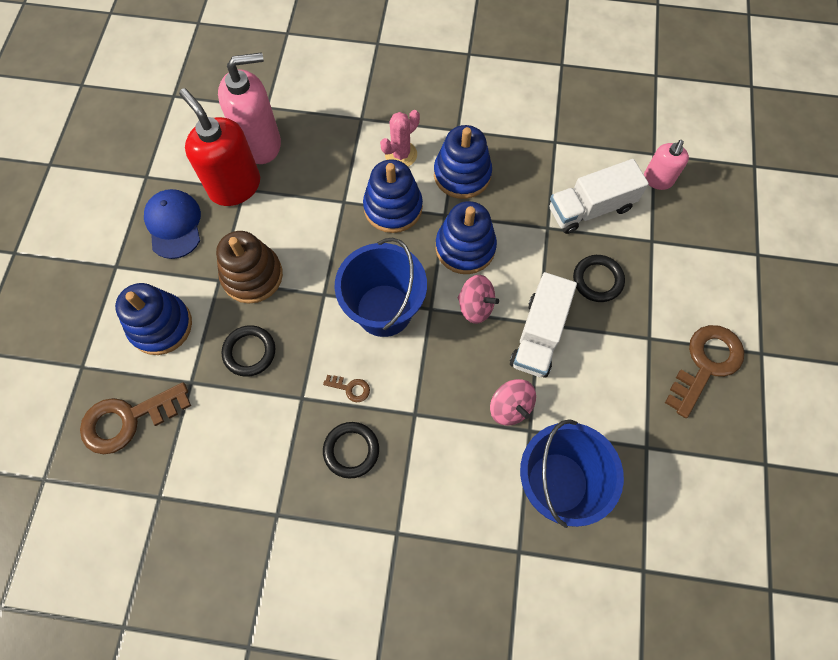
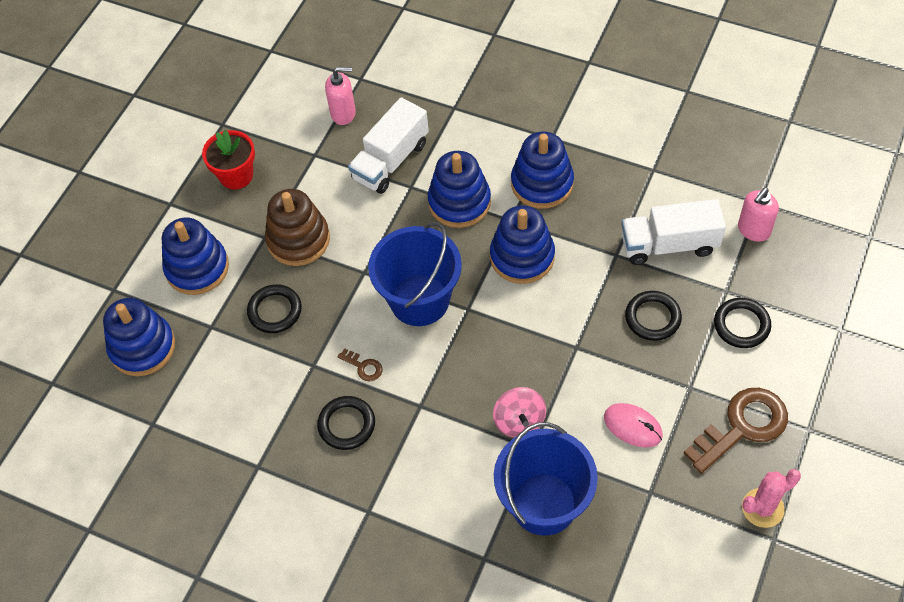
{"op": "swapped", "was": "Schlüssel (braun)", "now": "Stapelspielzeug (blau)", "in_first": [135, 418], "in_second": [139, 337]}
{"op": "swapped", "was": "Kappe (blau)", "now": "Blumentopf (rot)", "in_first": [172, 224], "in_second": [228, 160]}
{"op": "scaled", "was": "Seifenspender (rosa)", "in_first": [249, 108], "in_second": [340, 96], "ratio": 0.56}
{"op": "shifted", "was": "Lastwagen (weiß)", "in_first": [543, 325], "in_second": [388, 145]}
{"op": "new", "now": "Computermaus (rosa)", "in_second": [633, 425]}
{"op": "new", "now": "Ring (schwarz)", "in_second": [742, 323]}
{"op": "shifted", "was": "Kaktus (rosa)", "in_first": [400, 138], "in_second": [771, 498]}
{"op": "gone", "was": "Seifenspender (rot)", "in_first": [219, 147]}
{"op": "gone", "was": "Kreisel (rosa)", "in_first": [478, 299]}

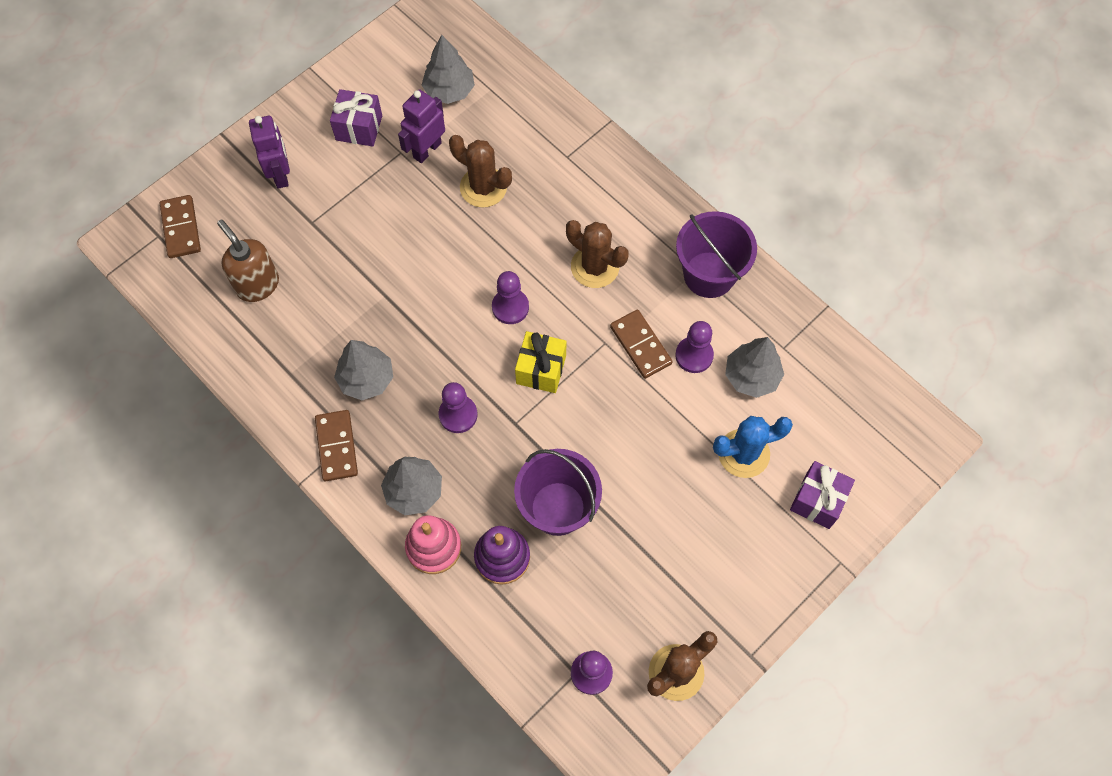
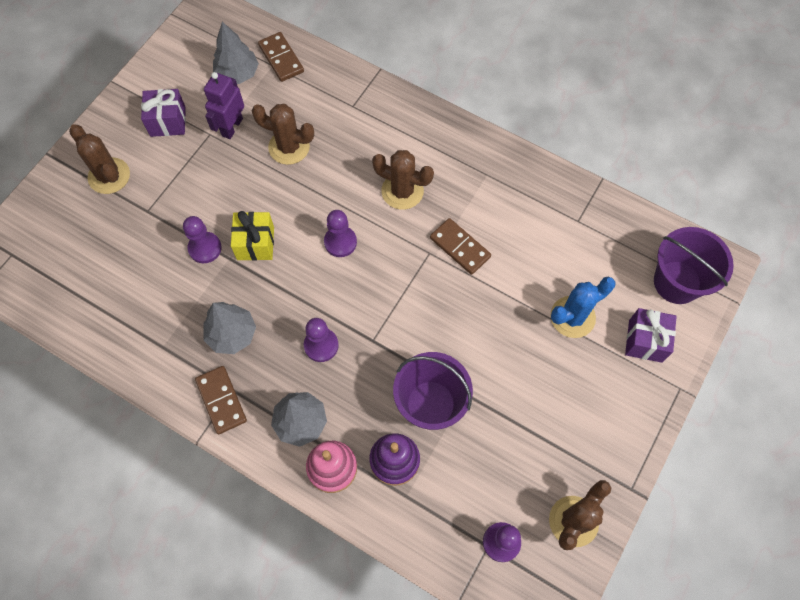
{"op": "swapped", "was": "Roboter (lila)", "now": "Kaktus (braun)", "in_first": [269, 152], "in_second": [99, 159]}
{"op": "shifted", "was": "Bauer (lila)", "in_first": [694, 347], "in_second": [202, 239]}
{"op": "shifted", "was": "Geschenk (gelb)", "in_first": [540, 362], "in_second": [252, 236]}
{"op": "shifted", "was": "Dominostein (braun)", "in_first": [180, 226], "in_second": [281, 57]}
{"op": "shifted", "was": "Eimer (lila)", "in_first": [716, 254], "in_second": [694, 265]}
{"op": "gone", "was": "Seifenspender (braun)", "in_first": [248, 260]}
{"op": "gone", "was": "Baum (grau)", "in_first": [754, 367]}

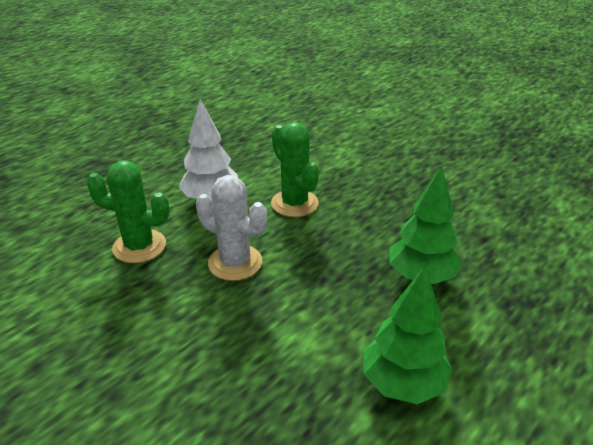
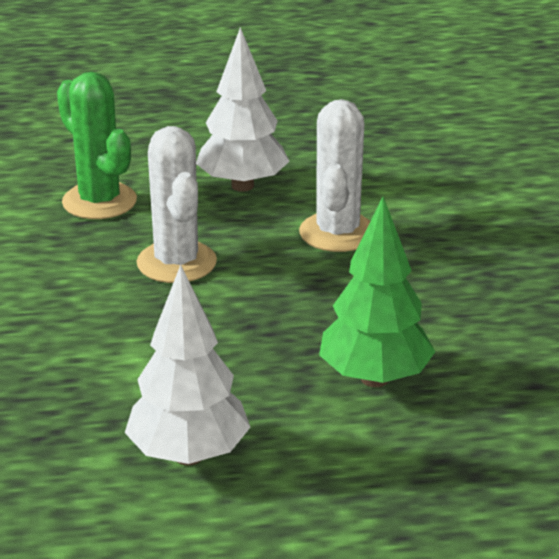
{"op": "repainted", "was": "Baum (grün)", "now": "Baum (weiß)", "in_first": [407, 335], "in_second": [187, 365]}
{"op": "repainted", "was": "Kaktus (grün)", "now": "Kaktus (weiß)", "in_first": [295, 169], "in_second": [334, 175]}

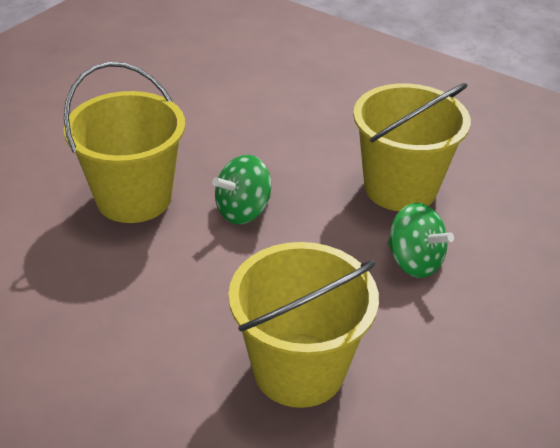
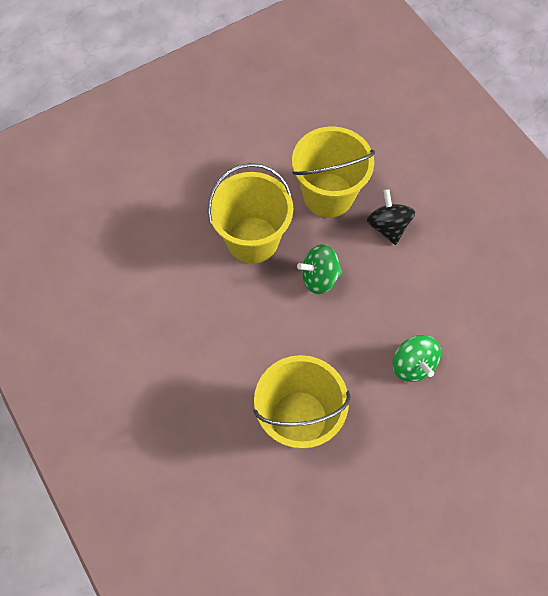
{"op": "shifted", "was": "Eimer (gelb)", "in_first": [412, 147], "in_second": [333, 172]}
{"op": "new", "now": "Kreisel (schwarz)", "in_second": [391, 217]}

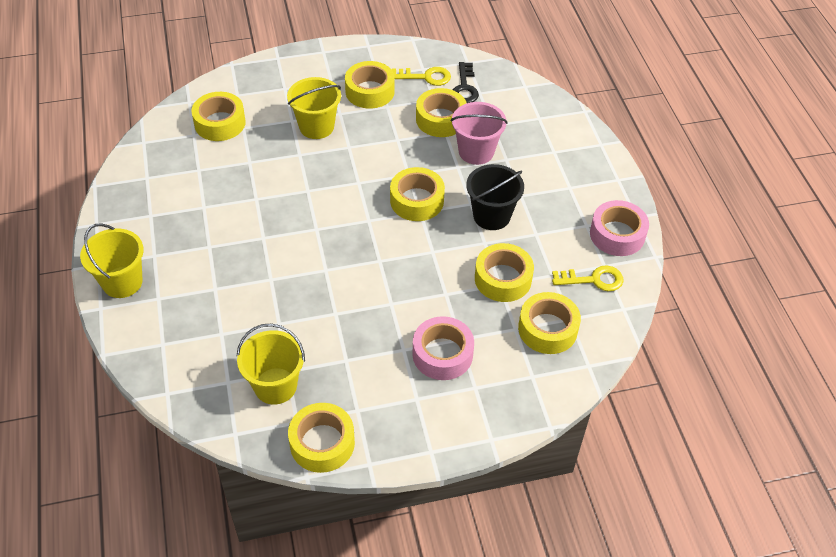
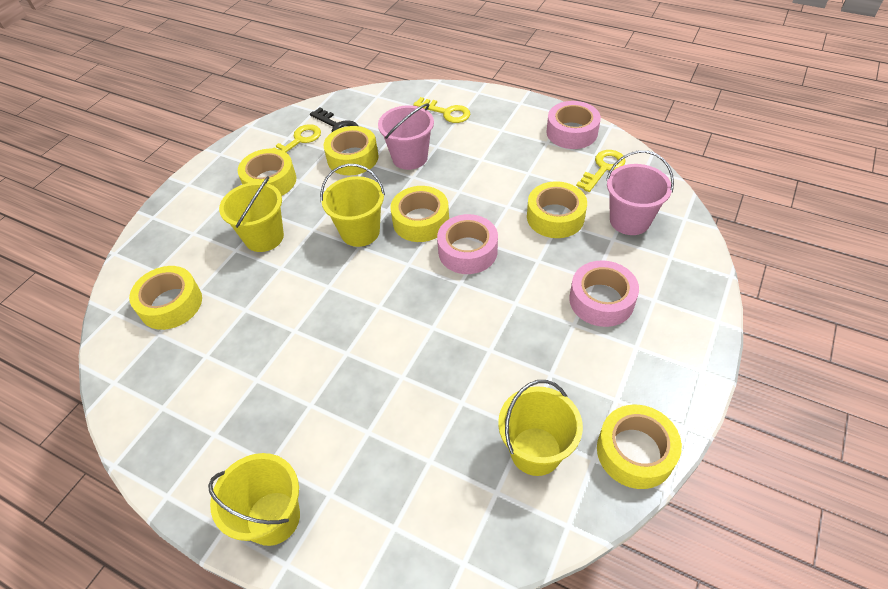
{"op": "new", "now": "Eimer (gelb)", "in_second": [352, 205]}
{"op": "new", "now": "Schlüssel (gelb)", "in_second": [441, 110]}
{"op": "new", "now": "Klebeband (rosa)", "in_second": [467, 244]}
{"op": "swapped", "was": "Klebeband (gelb)", "now": "Eimer (rosa)", "in_first": [549, 323], "in_second": [640, 192]}
{"op": "gone", "was": "Eimer (schwarz)", "in_first": [495, 197]}

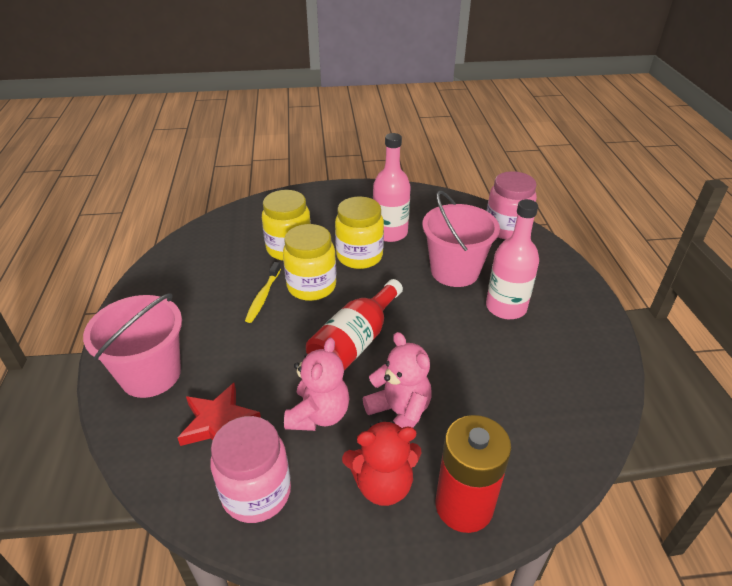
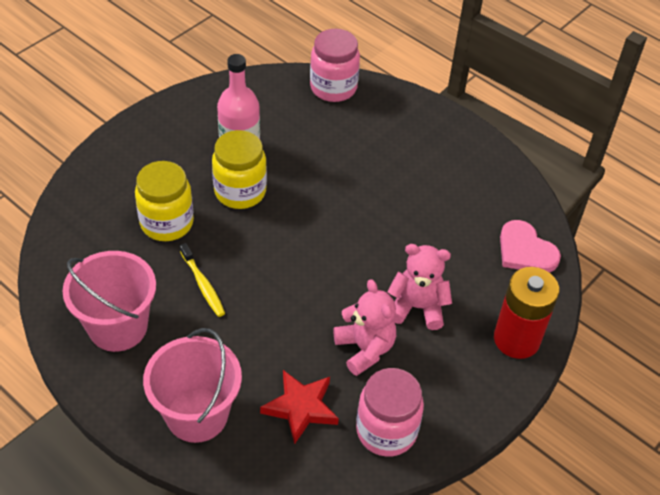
{"op": "shifted", "was": "Eimer (rosa)", "in_first": [461, 239], "in_second": [109, 301]}
{"op": "new", "now": "Herz (rosa)", "in_second": [530, 246]}
{"op": "gone", "was": "Einmachglas (gelb)", "in_first": [309, 262]}
{"op": "gone", "was": "Flasche (rot)", "in_first": [354, 325]}
{"op": "gone", "was": "Teddybär (rot)", "in_first": [382, 462]}
{"op": "gone", "was": "Flasche (rosa)", "in_first": [512, 259]}

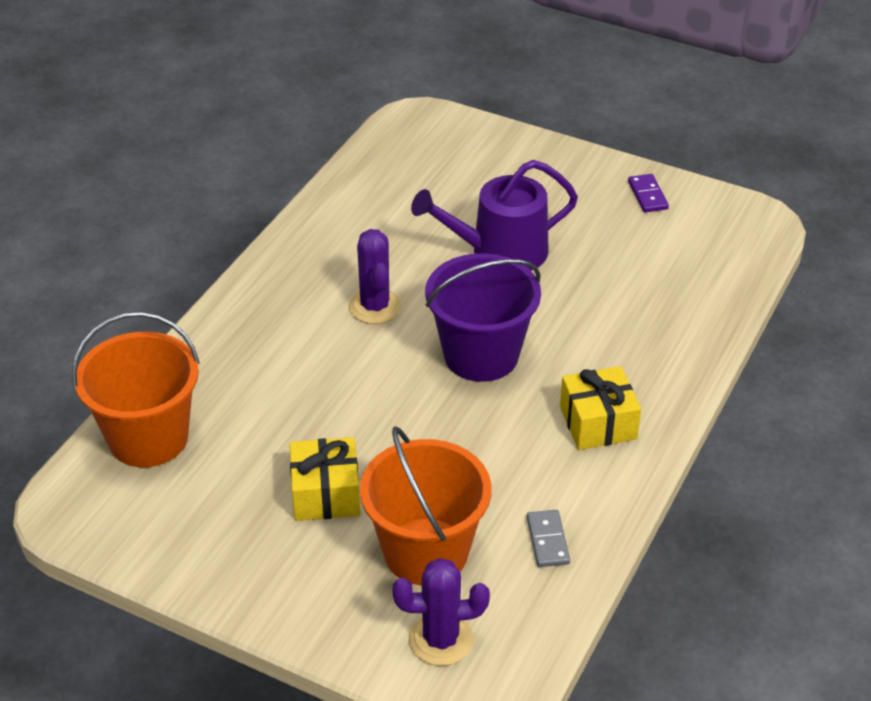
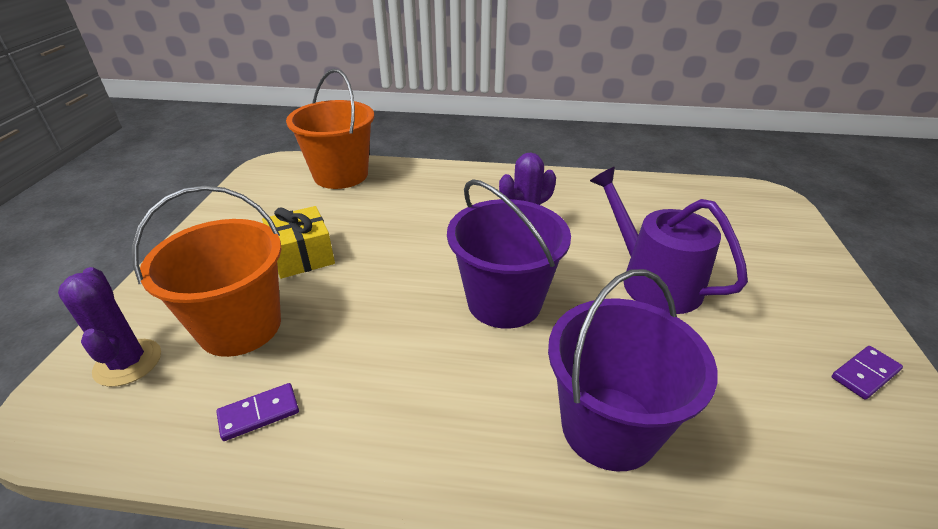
{"op": "repainted", "was": "Dominostein (grau)", "now": "Dominostein (lila)", "in_first": [548, 538], "in_second": [257, 412]}
{"op": "new", "now": "Eimer (lila)", "in_second": [633, 370]}
{"op": "gone", "was": "Geschenk (gelb)", "in_first": [600, 408]}

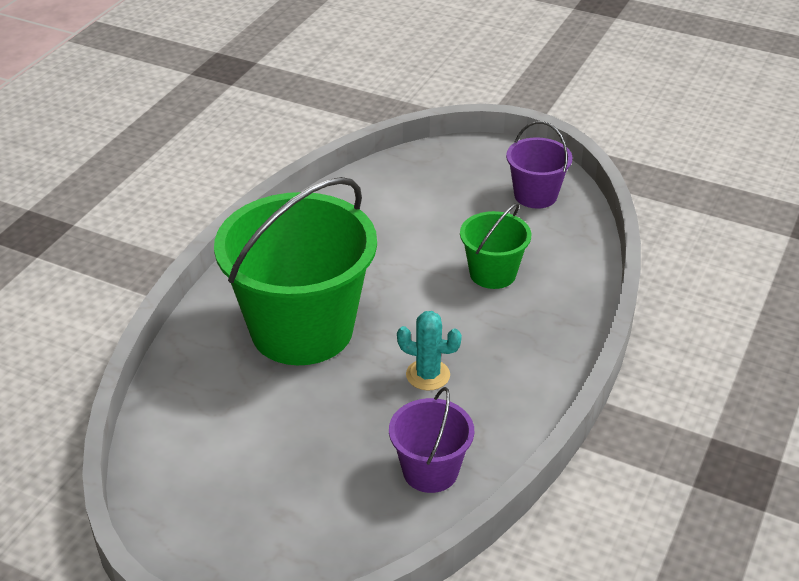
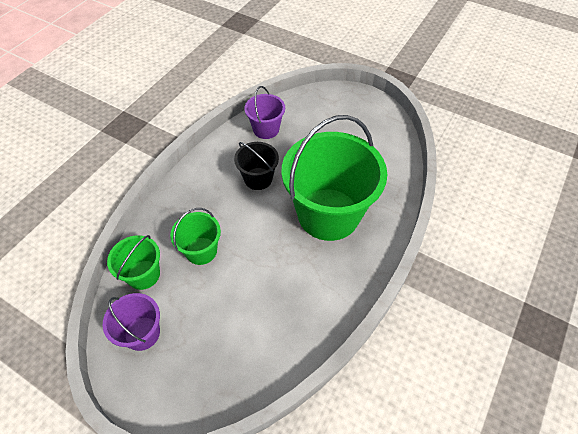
{"op": "new", "now": "Eimer (grün)", "in_second": [133, 262]}
{"op": "swapped", "was": "Kaktus (türkis)", "now": "Eimer (schwarz)", "in_first": [429, 351], "in_second": [256, 166]}

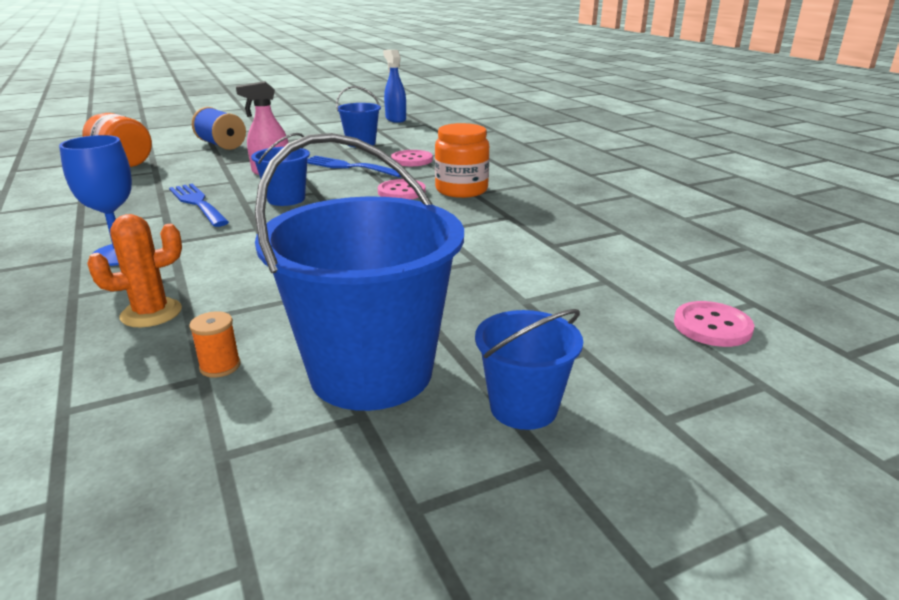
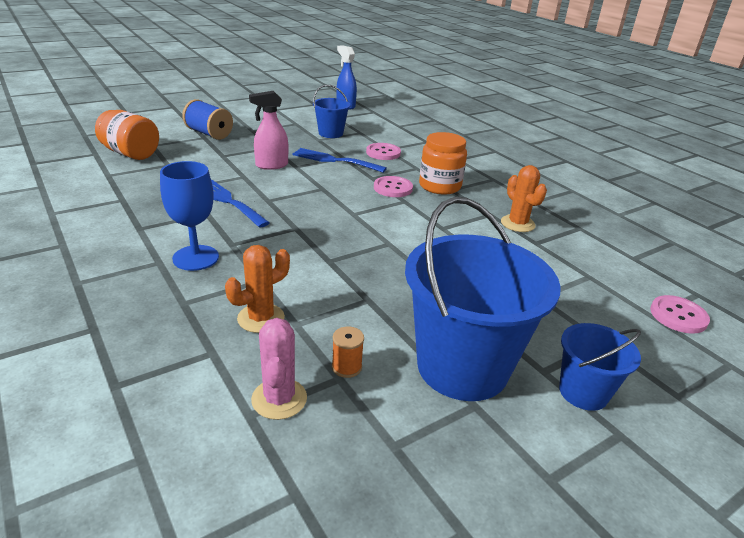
{"op": "new", "now": "Kaktus (rosa)", "in_second": [279, 369]}
{"op": "new", "now": "Kaktus (orange)", "in_second": [524, 198]}
{"op": "gone", "was": "Eimer (blau)", "in_first": [280, 169]}

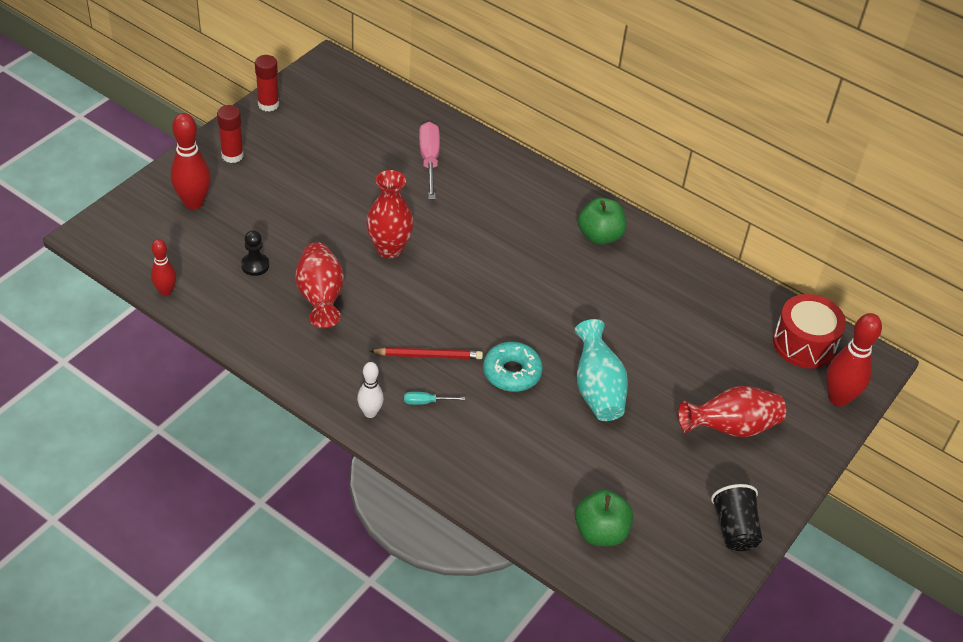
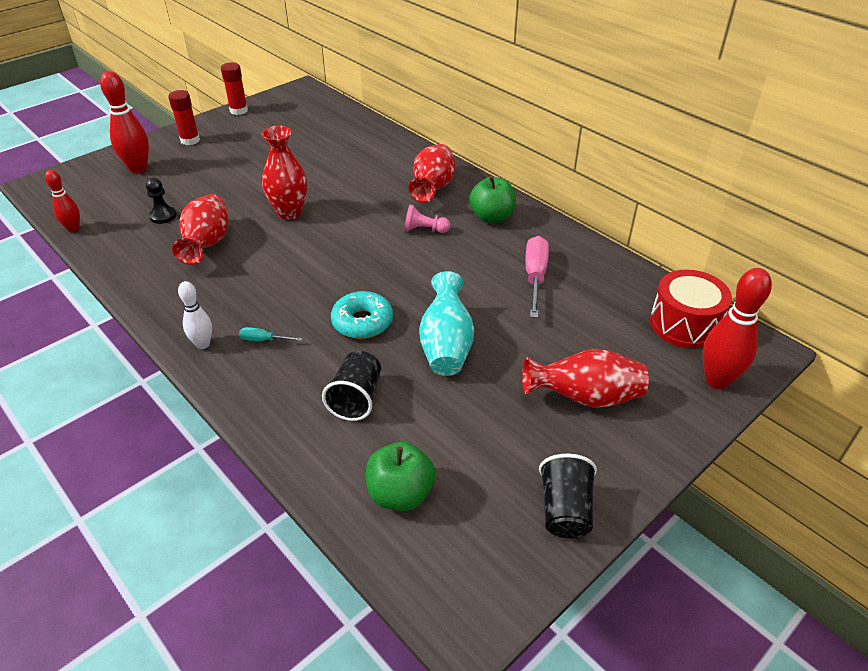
{"op": "new", "now": "Becher (schwarz)", "in_second": [351, 386]}
{"op": "new", "now": "Bauer (rosa)", "in_second": [427, 219]}
{"op": "new", "now": "Vase (rot)", "in_second": [432, 173]}
{"op": "shifted", "was": "Schraubenzieher (rosa)", "in_first": [429, 160], "in_second": [537, 277]}
{"op": "gone", "was": "Bleistift (rot)", "in_first": [426, 353]}

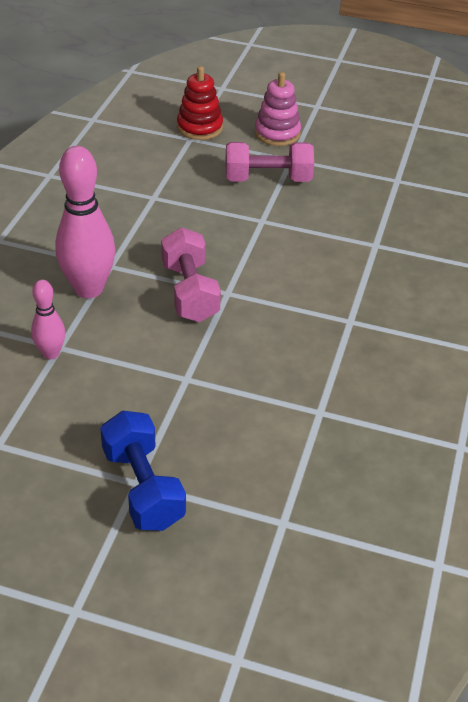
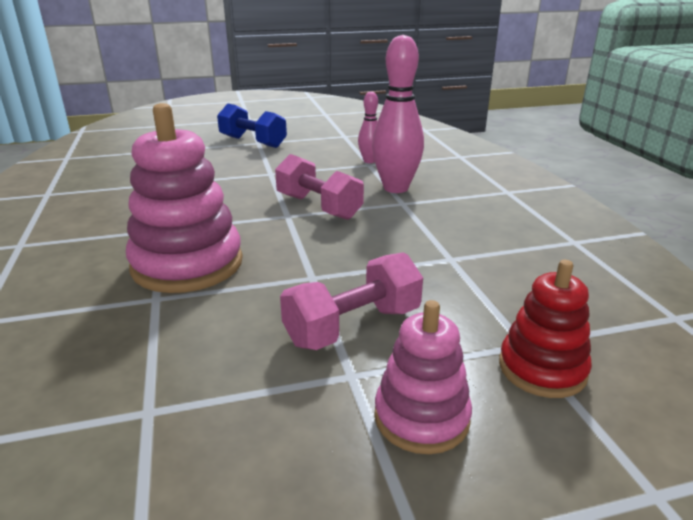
{"op": "new", "now": "Stapelspielzeug (rosa)", "in_second": [184, 198]}

